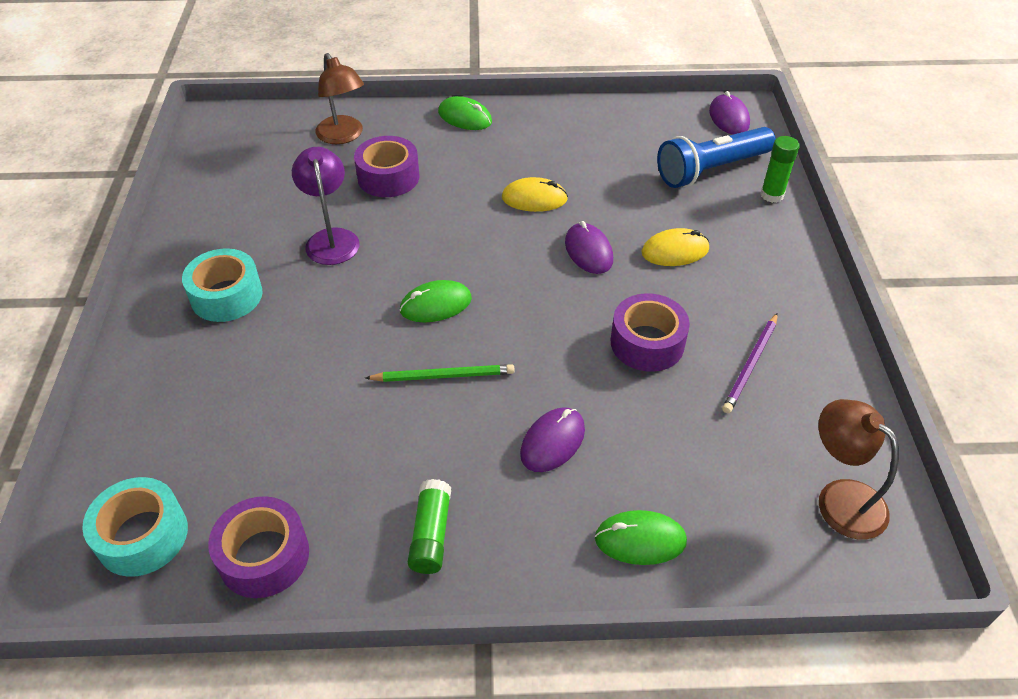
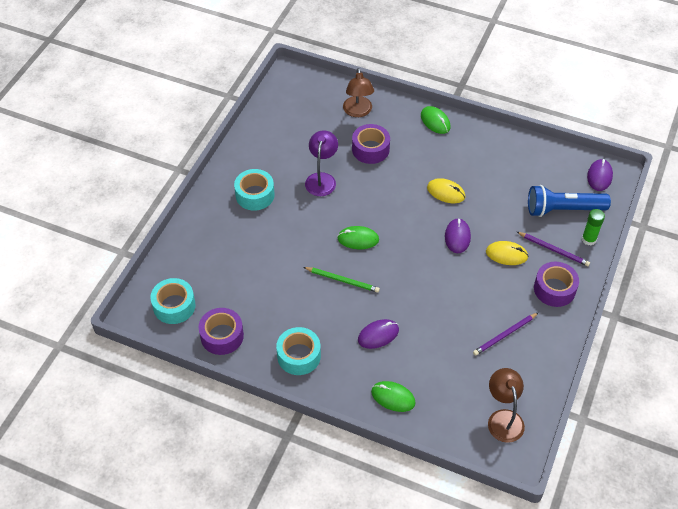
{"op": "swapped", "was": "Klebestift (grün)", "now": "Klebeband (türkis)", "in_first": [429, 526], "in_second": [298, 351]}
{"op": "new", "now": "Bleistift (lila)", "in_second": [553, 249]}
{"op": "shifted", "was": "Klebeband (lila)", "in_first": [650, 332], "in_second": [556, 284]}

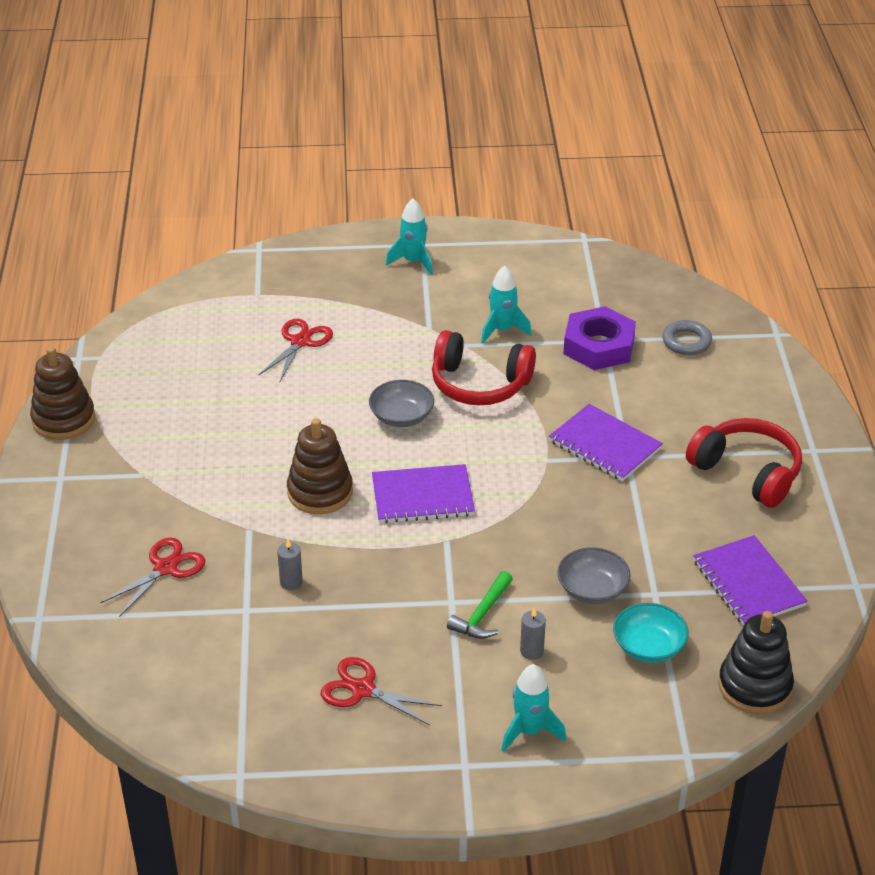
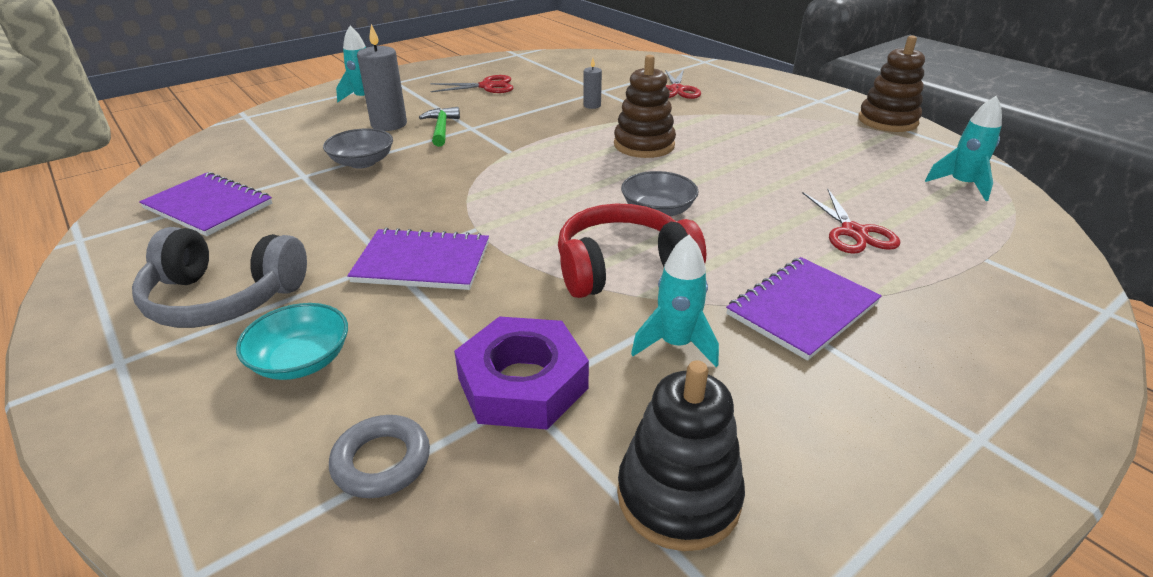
{"op": "repainted", "was": "Kopfhörer (rot)", "now": "Kopfhörer (grau)", "in_first": [744, 463], "in_second": [219, 277]}
{"op": "shifted", "was": "Schüssel (türkis)", "in_first": [651, 633], "in_second": [292, 341]}
{"op": "scaled", "was": "Kerze (grau)", "in_first": [533, 634], "in_second": [382, 77], "ratio": 1.89}
{"op": "shifted", "was": "Stapelspielzeug (schwarz)", "in_first": [756, 662], "in_second": [681, 456]}
{"op": "shifted", "was": "Notizbuch (lila)", "in_first": [423, 494], "in_second": [804, 309]}
{"op": "shifted", "was": "Rakete (türkis)", "in_first": [409, 236], "in_second": [963, 148]}

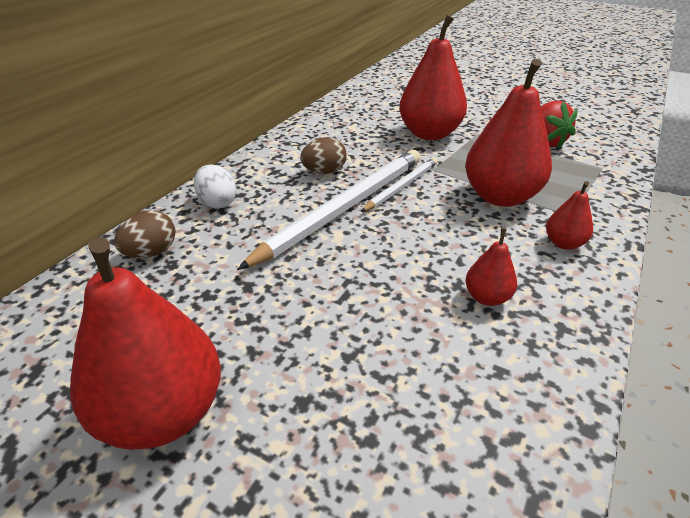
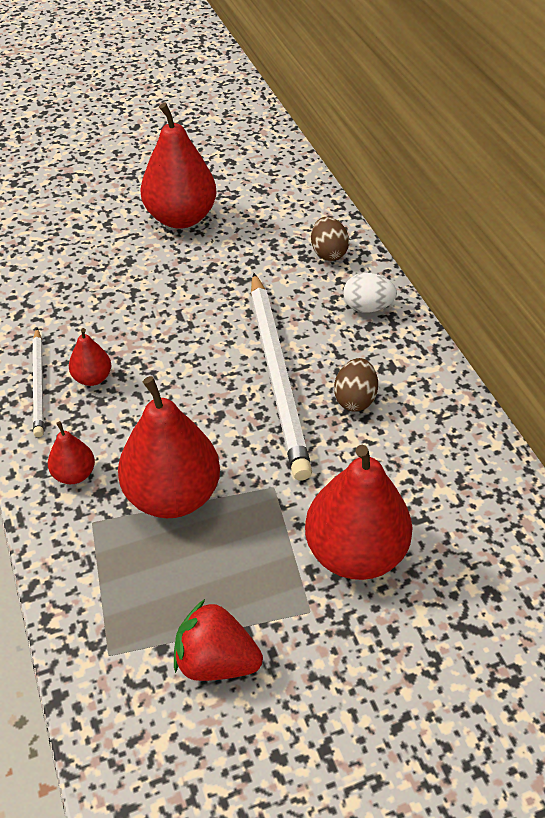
{"op": "shifted", "was": "Bleistift (weiß)", "in_first": [399, 185], "in_second": [38, 382]}

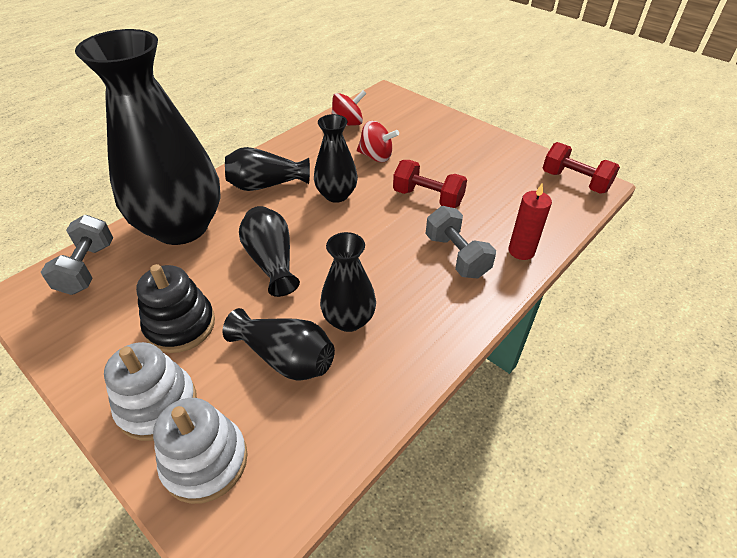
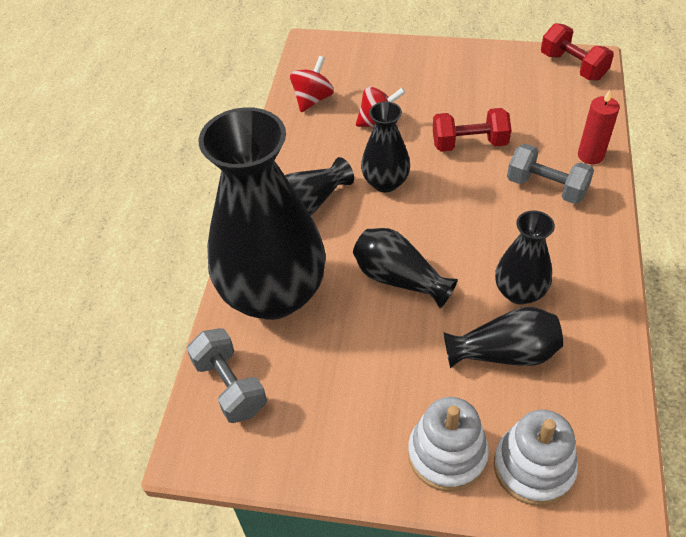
{"op": "rotated", "was": "Hantel (rot)", "in_first": [581, 168], "in_second": [577, 51], "clockwise": 45}
{"op": "gone", "was": "Stapelspielzeug (schwarz)", "in_first": [175, 308]}

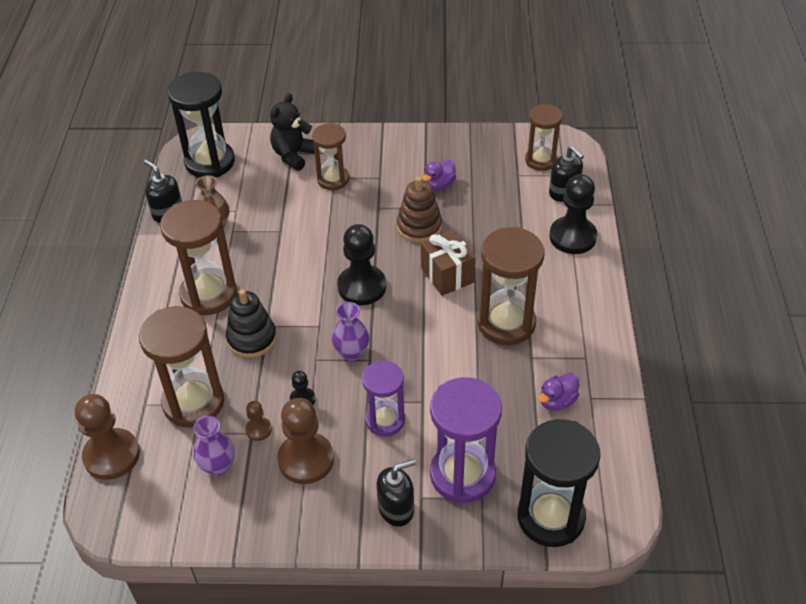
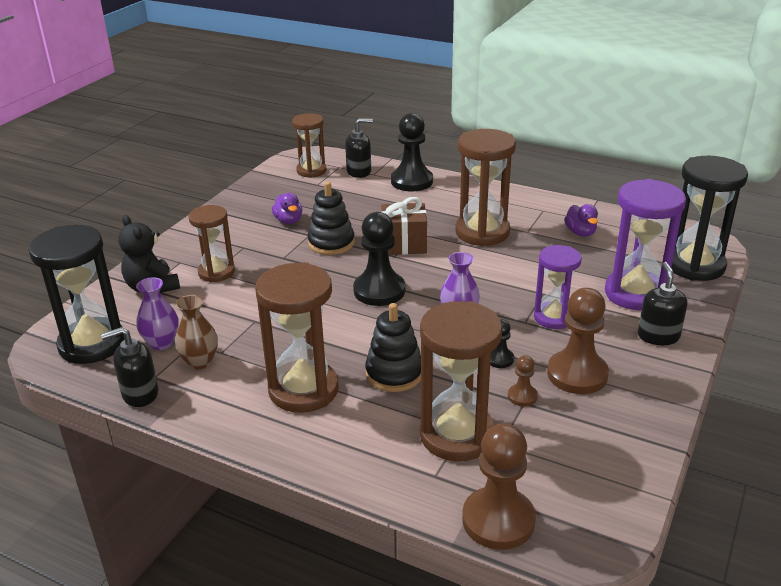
{"op": "shifted", "was": "Vase (lila)", "in_first": [214, 446], "in_second": [157, 313]}
{"op": "repainted", "was": "Stapelspielzeug (braun)", "now": "Stapelspielzeug (schwarz)", "in_first": [419, 210], "in_second": [331, 218]}

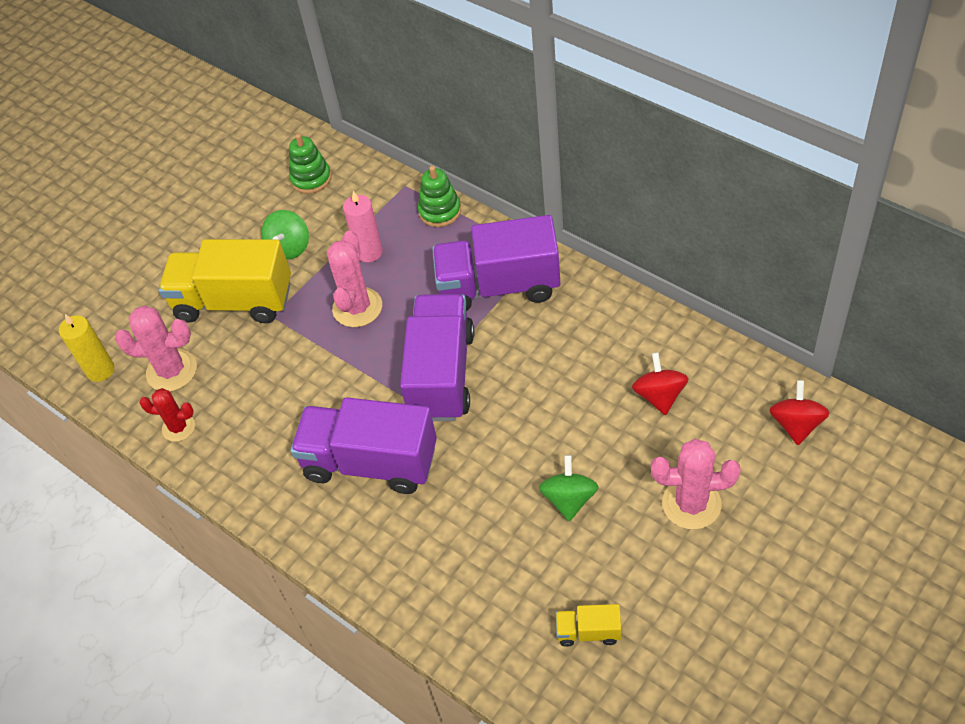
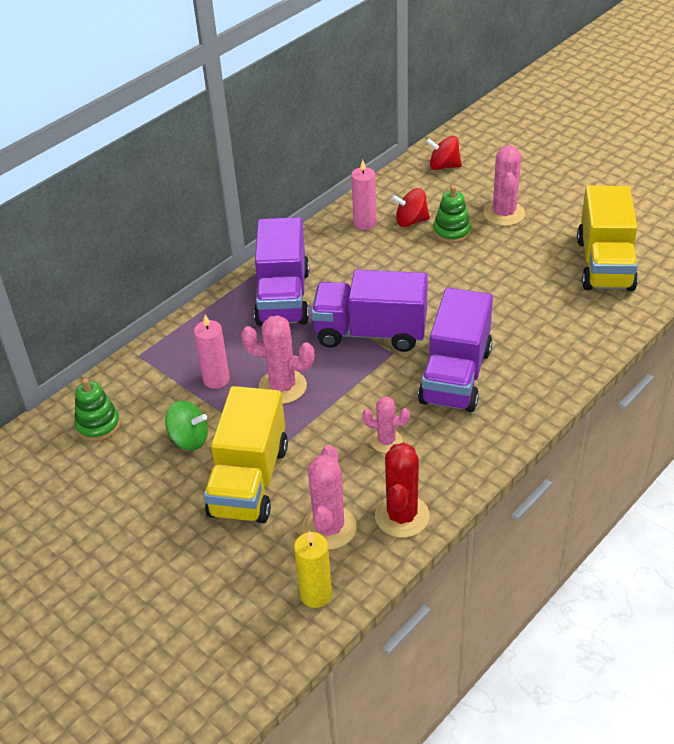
{"op": "new", "now": "Kerze (rosa)", "in_second": [364, 195]}
{"op": "new", "now": "Kaktus (rosa)", "in_second": [386, 424]}
{"op": "scaled", "was": "Kaktus (rot)", "in_first": [167, 415], "in_second": [402, 490], "ratio": 1.59}
{"op": "shifted", "was": "Stapelspielzeug (grün)", "in_first": [439, 196], "in_second": [452, 214]}
{"op": "scaled", "was": "Lastwagen (gelb)", "in_first": [588, 625], "in_second": [607, 238], "ratio": 2.32}
{"op": "gone", "was": "Kreisel (grün)", "in_first": [569, 488]}

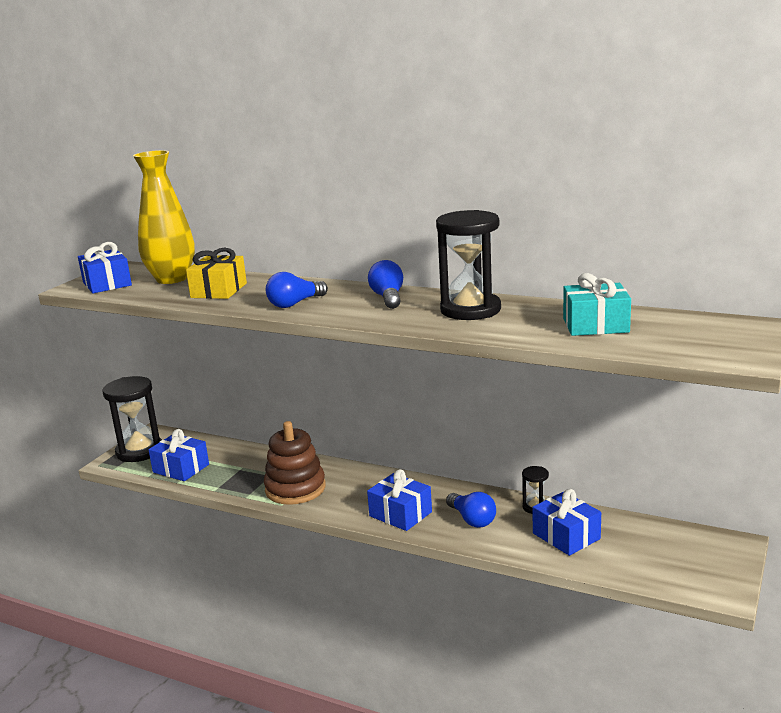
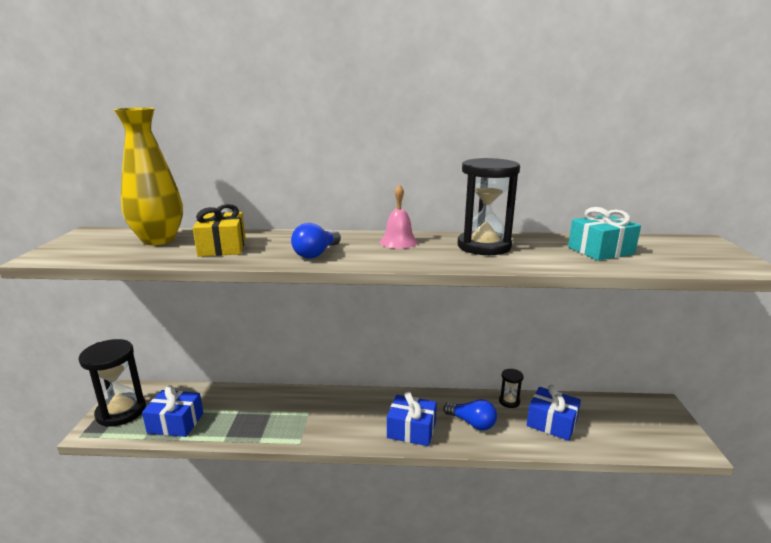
{"op": "swapped", "was": "Glühbirne (blau)", "now": "Glocke (rosa)", "in_first": [385, 284], "in_second": [399, 216]}
{"op": "gone", "was": "Geschenk (blau)", "in_first": [105, 267]}
{"op": "gone", "was": "Stapelspielzeug (braun)", "in_first": [295, 463]}

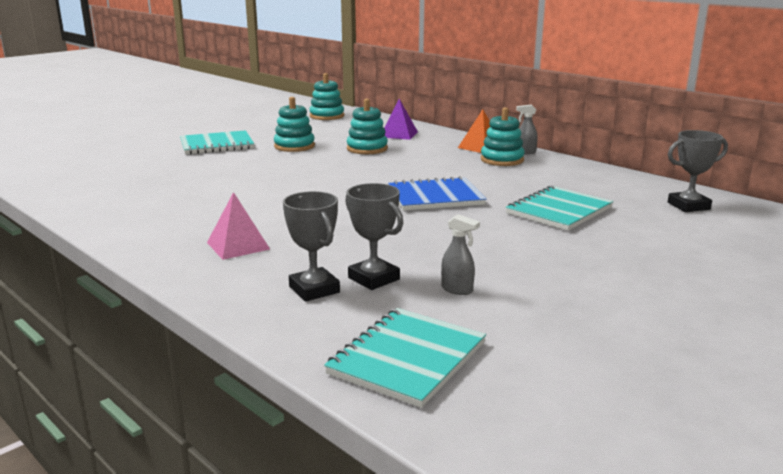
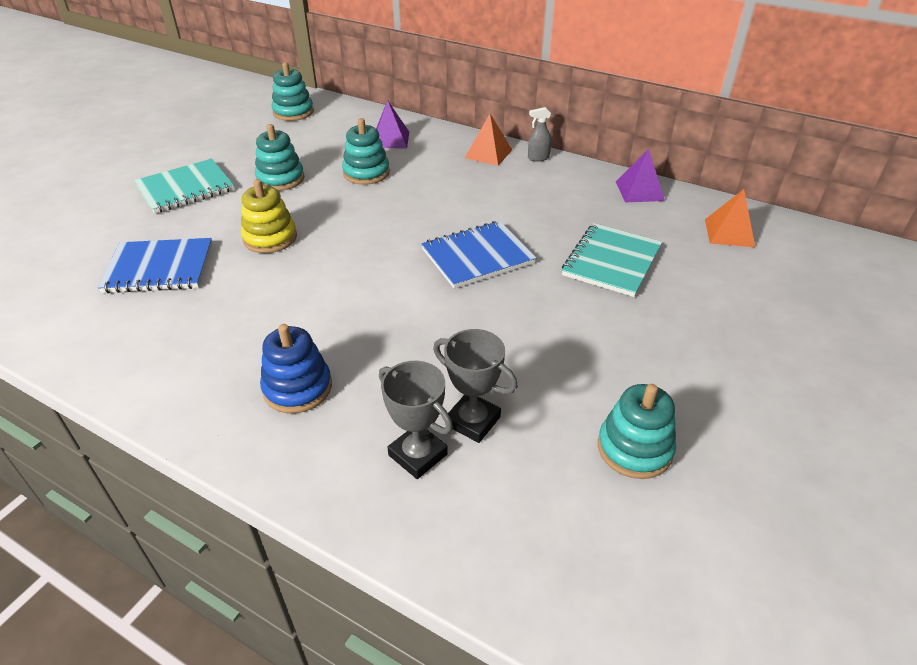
{"op": "new", "now": "Notizbuch (blau)", "in_second": [155, 265]}
{"op": "new", "now": "Stapelspielzeug (gelb)", "in_second": [269, 216]}
{"op": "swapped", "was": "Pyramide (rosa)", "now": "Stapelspielzeug (blau)", "in_first": [238, 226], "in_second": [296, 369]}
{"op": "shifted", "was": "Stapelspielzeug (türkis)", "in_first": [503, 136], "in_second": [637, 431]}
{"op": "new", "now": "Pyramide (lila)", "in_second": [640, 175]}
{"op": "swapped", "was": "Pokal (grau)", "now": "Pyramide (orange)", "in_first": [698, 171], "in_second": [730, 218]}
{"op": "gone", "was": "Notizbuch (türkis)", "in_first": [405, 358]}
{"op": "gone", "was": "Sprühflasche (grau)", "in_first": [460, 254]}

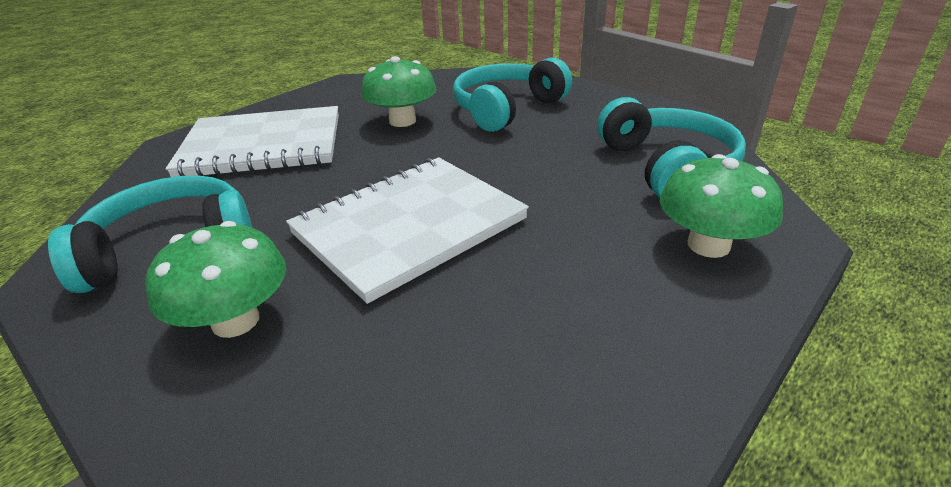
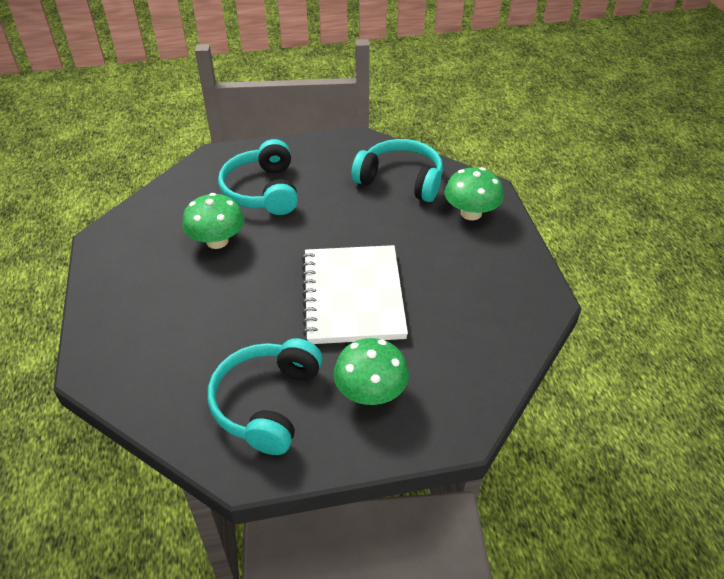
{"op": "gone", "was": "Notizbuch (weiß)", "in_first": [252, 141]}

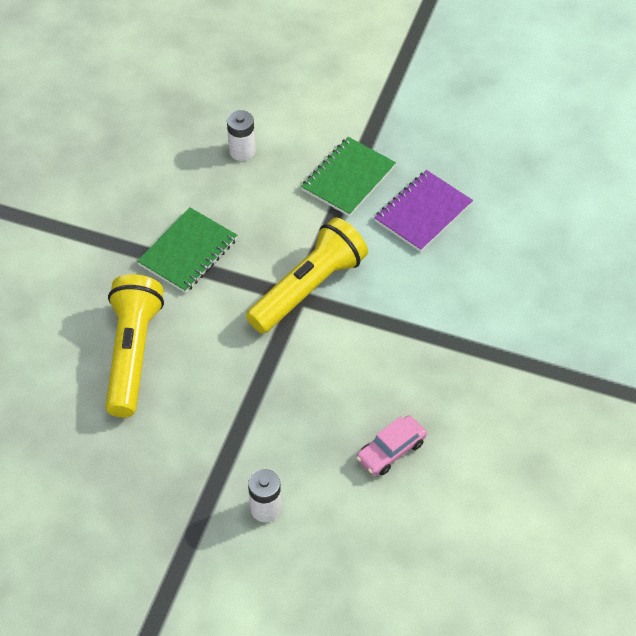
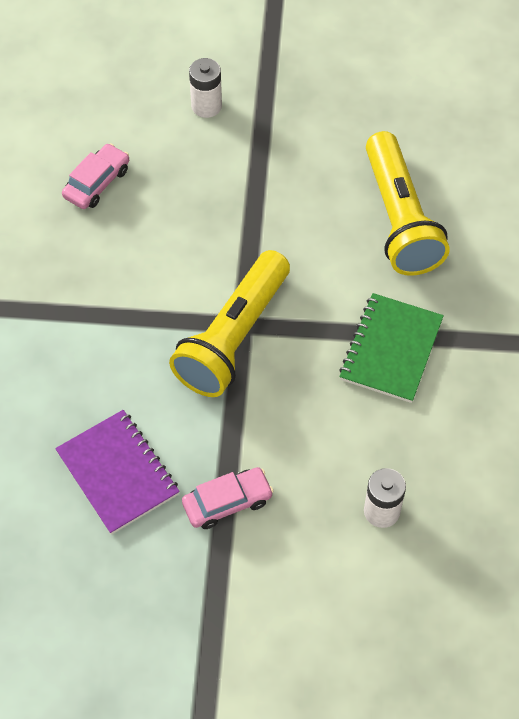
{"op": "rotated", "was": "Notizbuch (lila)", "in_first": [423, 211], "in_second": [117, 472], "clockwise": -60}
{"op": "swapped", "was": "Notizbuch (grün)", "now": "Auto (rosa)", "in_first": [348, 177], "in_second": [228, 498]}

